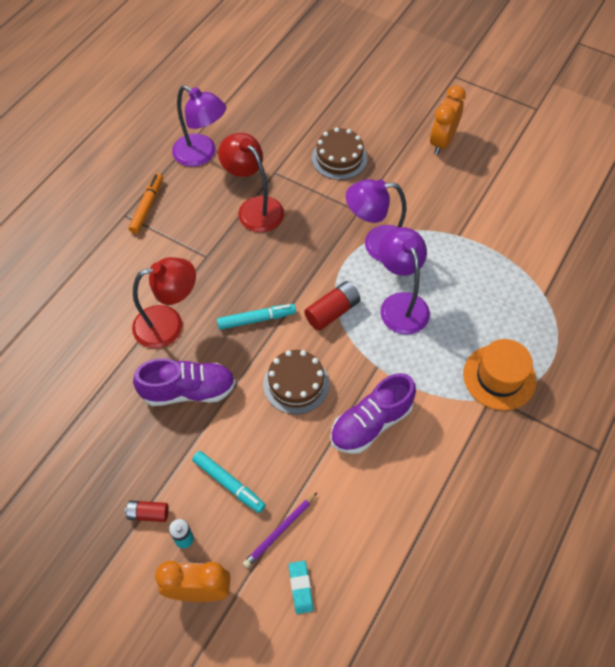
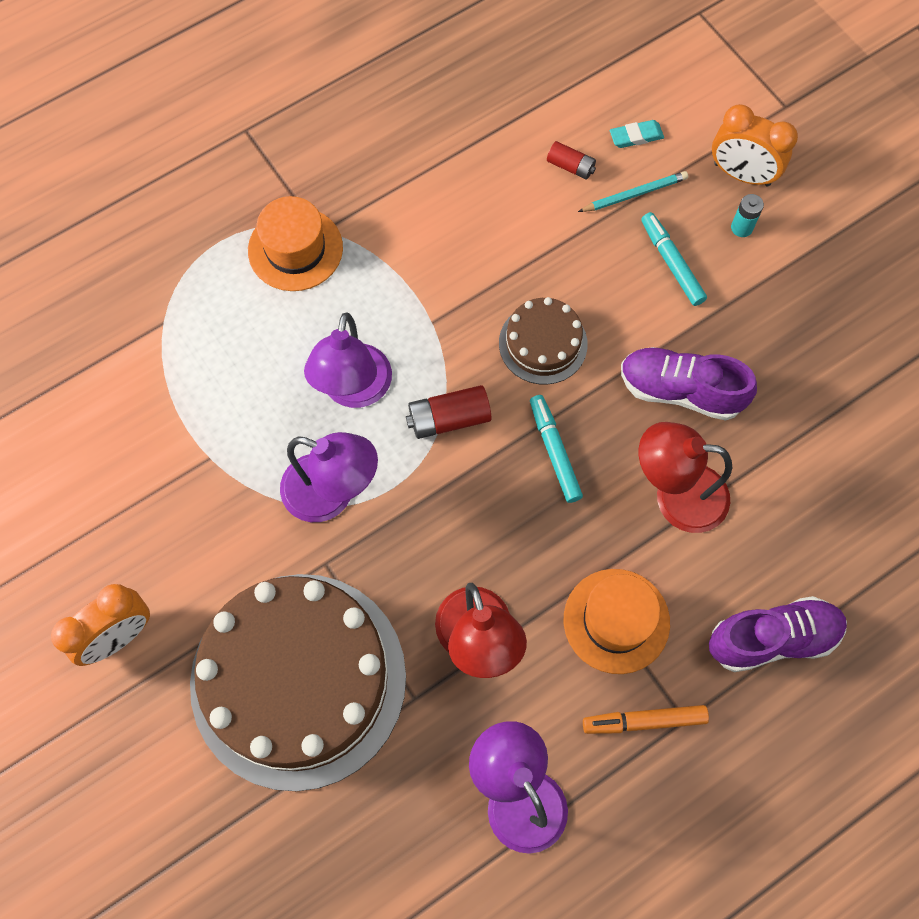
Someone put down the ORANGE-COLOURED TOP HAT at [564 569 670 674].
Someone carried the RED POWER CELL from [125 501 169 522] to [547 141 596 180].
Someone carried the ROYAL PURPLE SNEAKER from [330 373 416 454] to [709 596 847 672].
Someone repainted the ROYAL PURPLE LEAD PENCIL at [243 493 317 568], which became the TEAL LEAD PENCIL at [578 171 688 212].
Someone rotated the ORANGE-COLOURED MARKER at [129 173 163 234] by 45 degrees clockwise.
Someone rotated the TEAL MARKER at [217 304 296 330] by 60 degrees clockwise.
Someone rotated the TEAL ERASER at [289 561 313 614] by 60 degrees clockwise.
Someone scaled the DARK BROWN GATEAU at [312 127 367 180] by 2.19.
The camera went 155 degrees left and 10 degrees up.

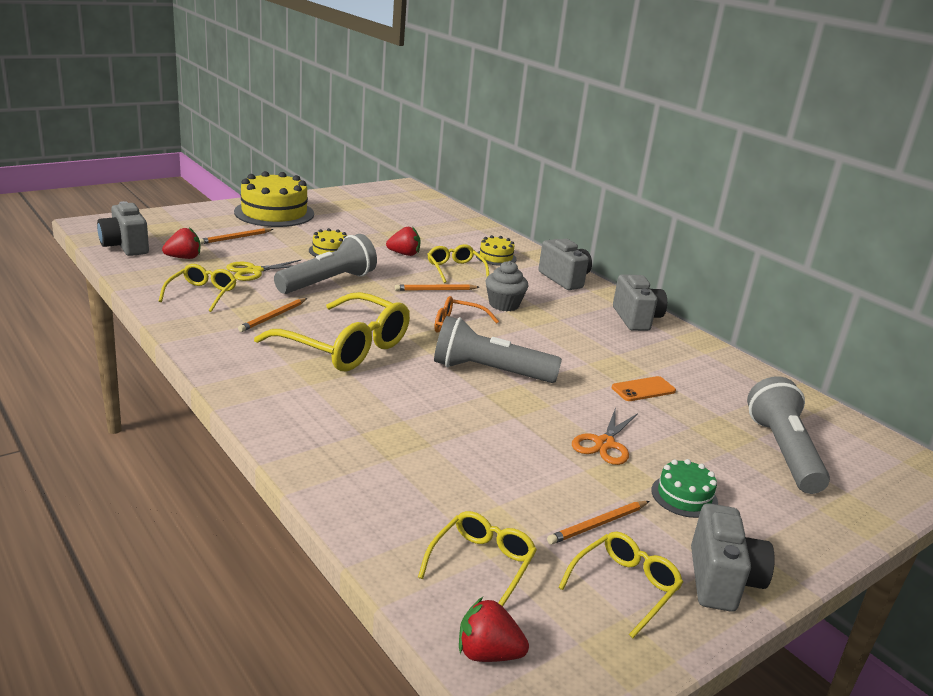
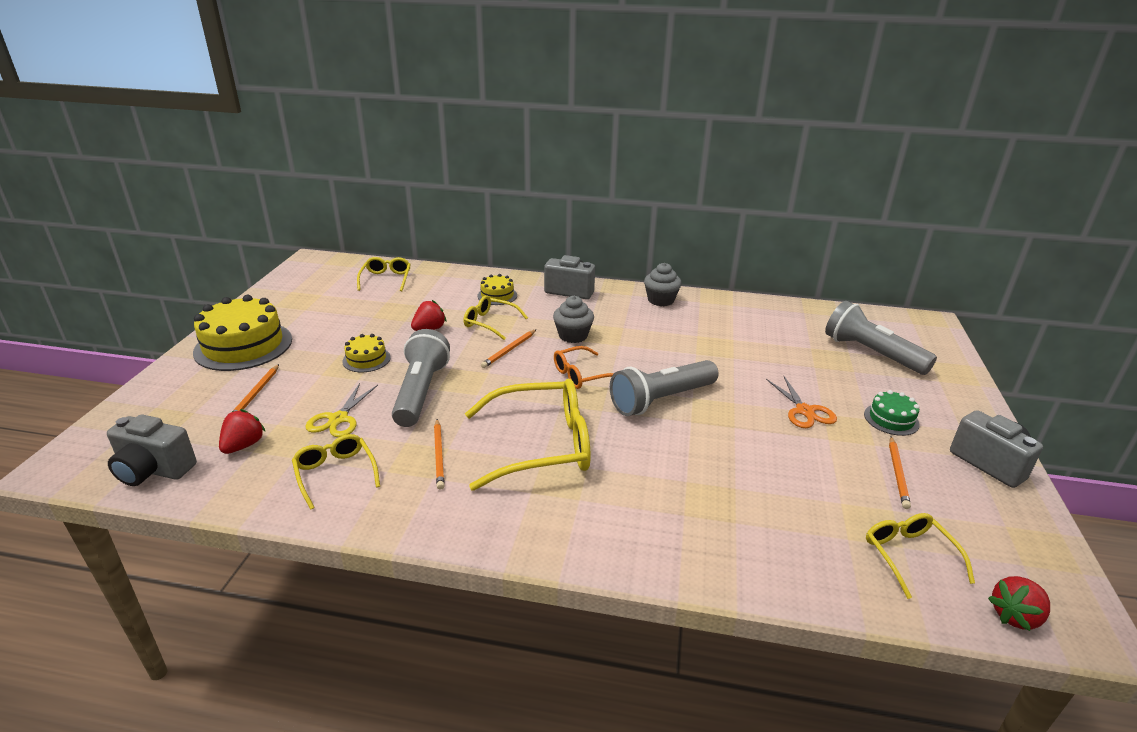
Someone took away the ORANGE-COLOURED SMARTPHONE at [612 376 676 401].
Someone carried the YELLOW EYEGLASSES from [558 532 683 638] to [357 257 411 291].
Someone swapped the GREY COMPACT CAMERA at [613 274 667 331] for the GREY MUFFIN at [644 263 682 306].
The camera went 40 degrees left and 5 degrees up.

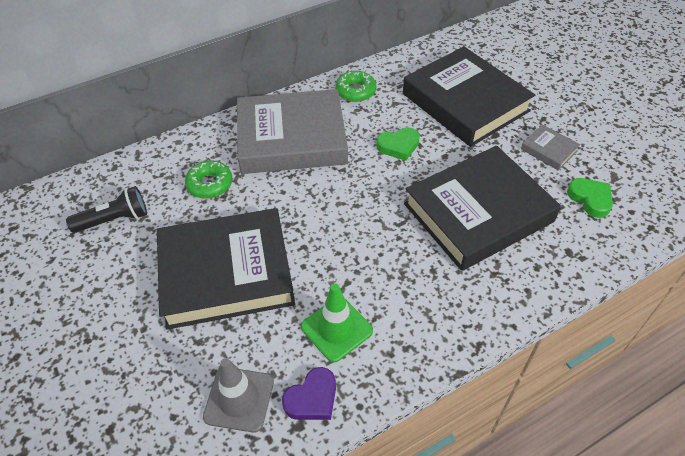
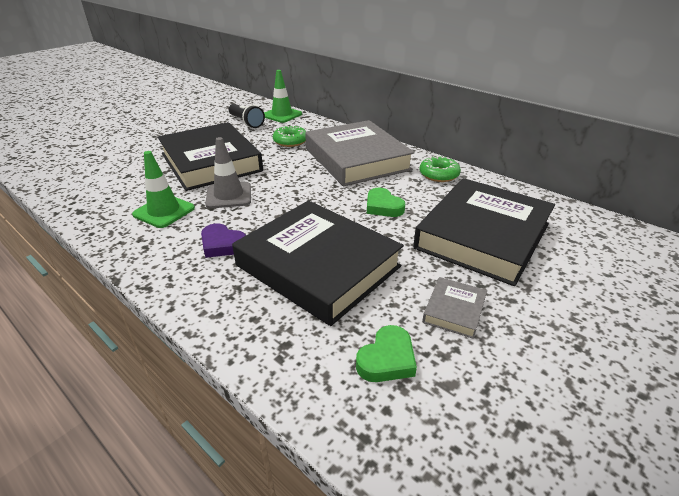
Someone put down the EMERALD TRAFFIC CONE at [264 70 302 123].
Someone carried the GREY TRAFFIC CONE from [203 358 274 433] to [205 137 251 208].
Someone carried the ROYAL PURPLE HEART SHAPE from [282 367 336 420] to [201 223 246 258].
The camera went 70 degrees right and 15 degrees down.

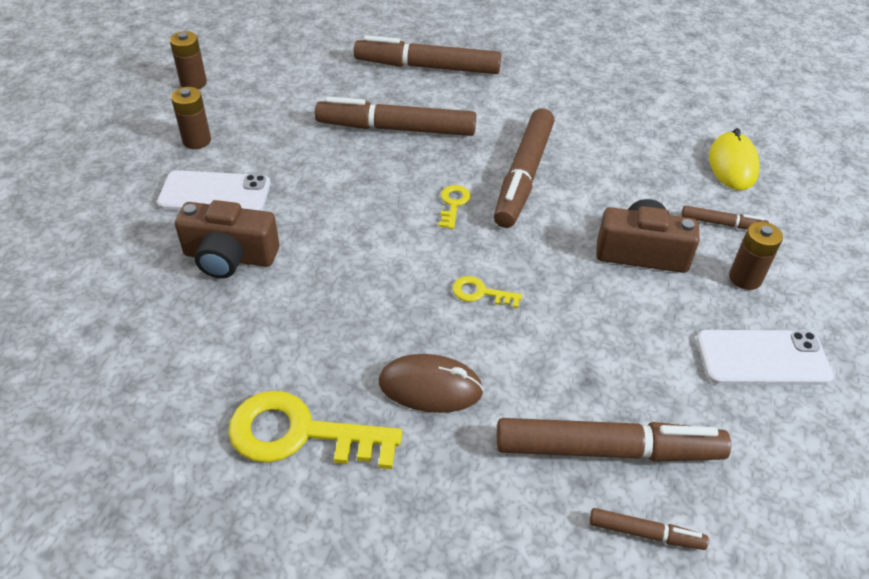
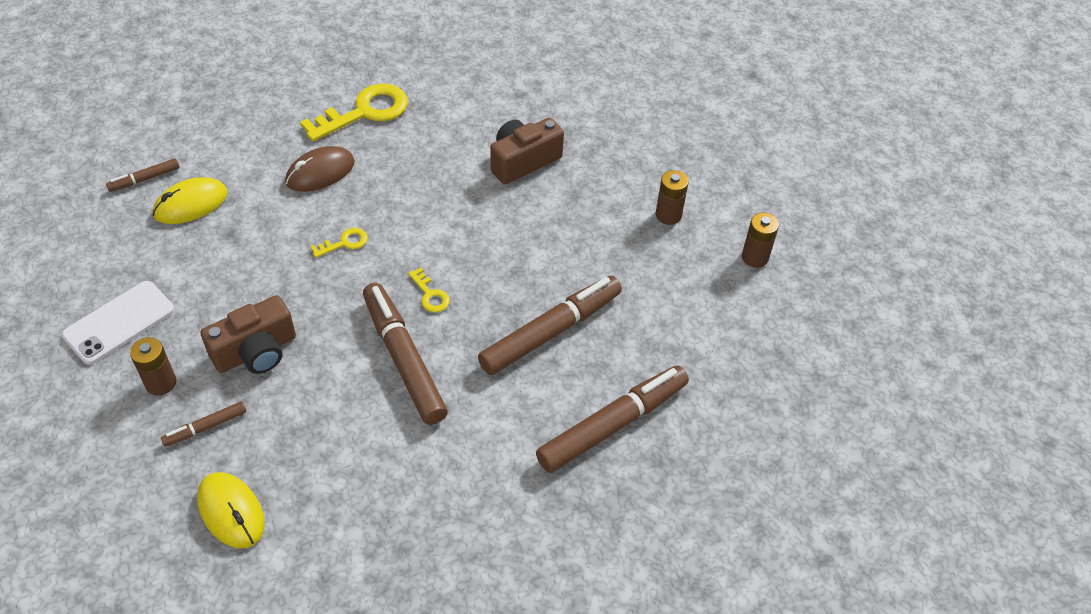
Someone took away the PURE WHITE SMARTPHONE at [157 170 271 211].
Someone swapped the DARK BROWN MARKER at [496 418 731 462] for the YELLOW COMPUTER MOUSE at [153 177 228 224].
The camera went 135 degrees right and 5 degrees up.

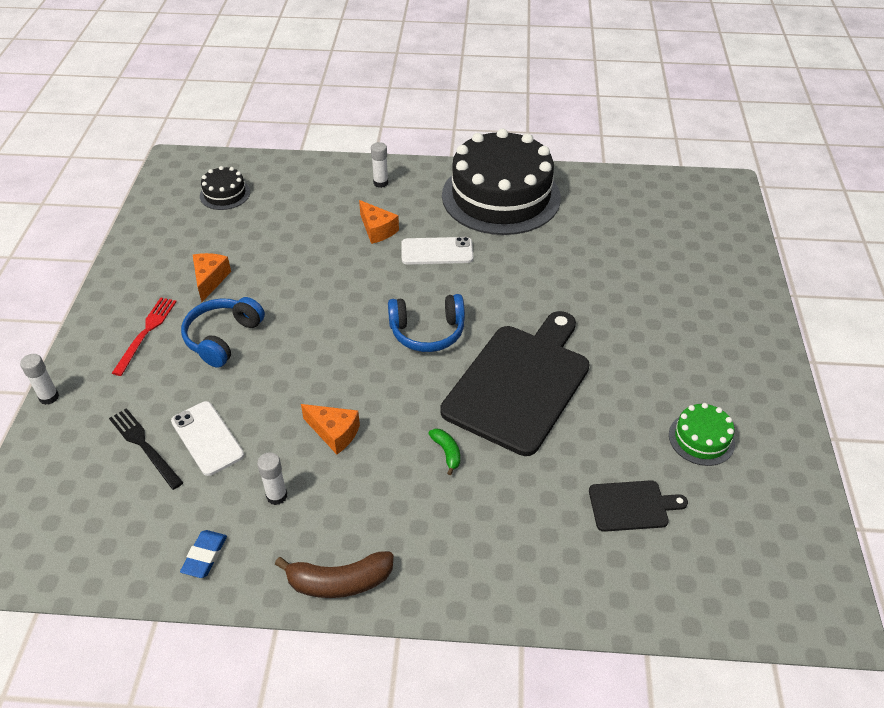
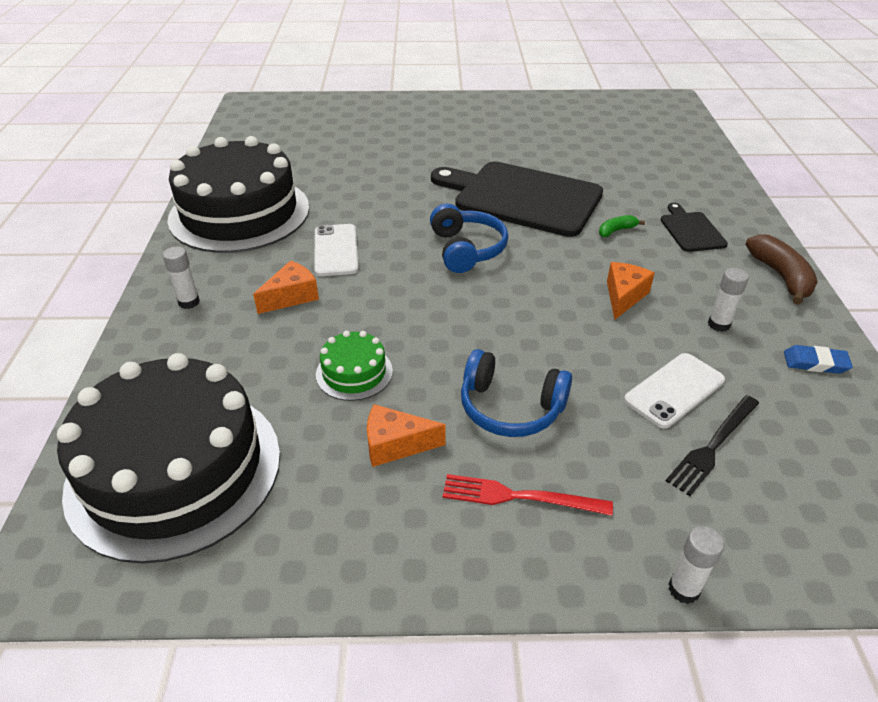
Someone carried the BLACK CUTTING BOARD from [589 480 688 532] to [661 203 728 252].
Someone carried the EMERALD GATEAU from [669 403 735 466] to [316 331 393 401].
Someone scaled the BLACK GATEAU at [200 166 250 210] by 2.37.
The camera went 95 degrees left and 5 degrees down.

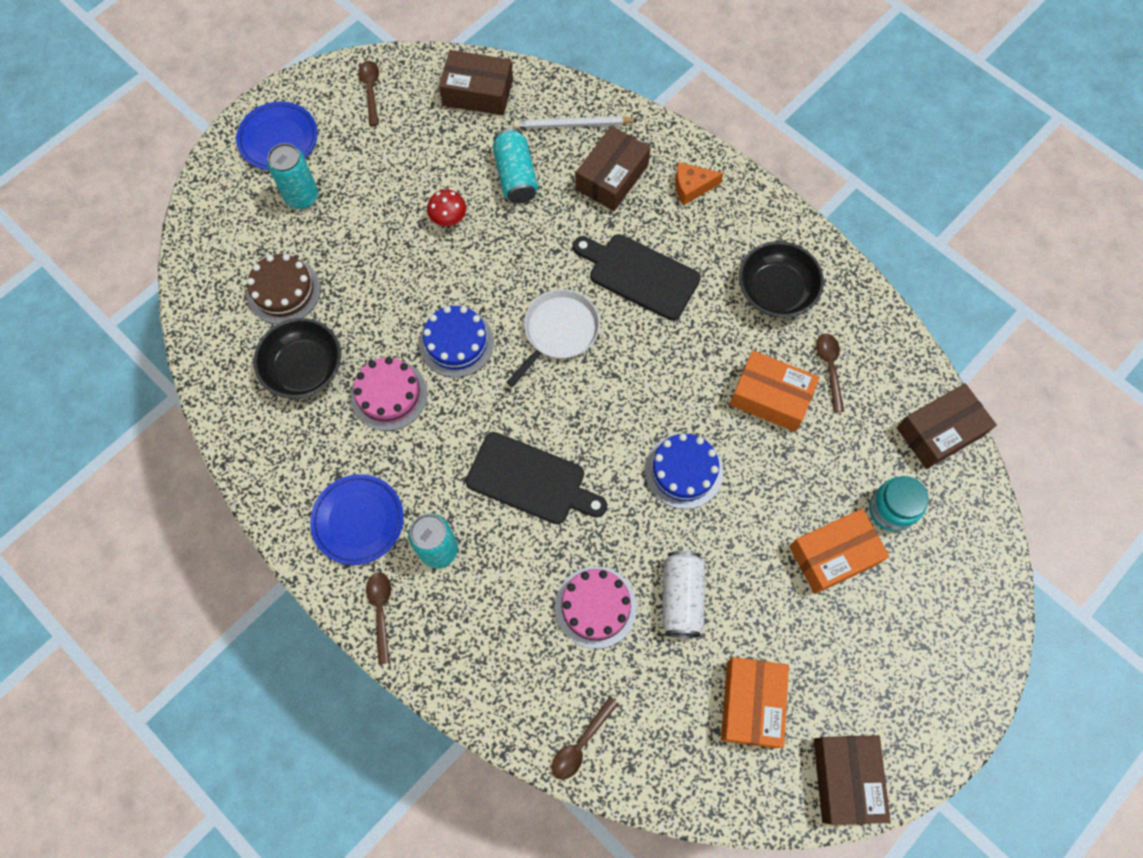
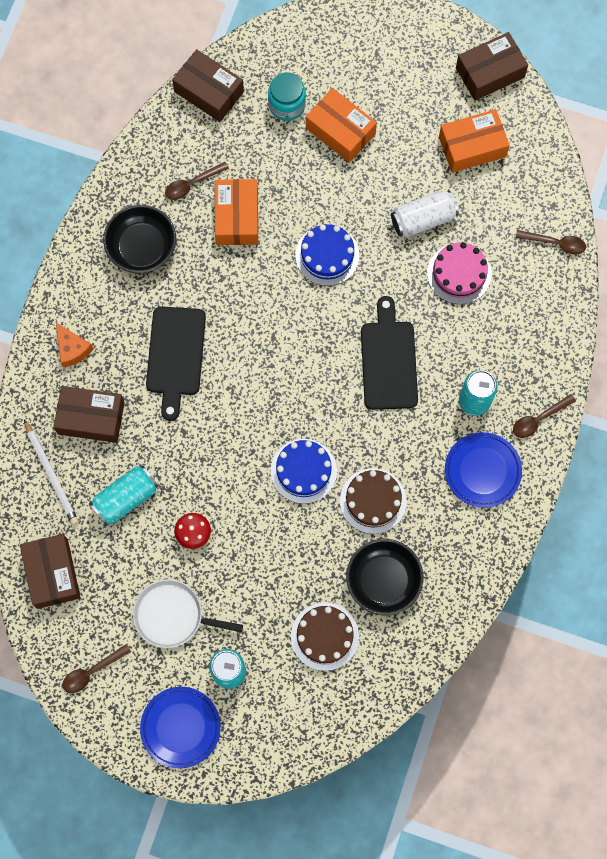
Someone carried the PURE WHITE SKILLET from [506 289 600 387] to [133 579 243 648].
Someone repainted the ROSE-PINK GATEAU at [351 357 427 431], which became the DARK BROWN GATEAU at [340 468 407 534].
The camera went 115 degrees left and 5 degrees up.

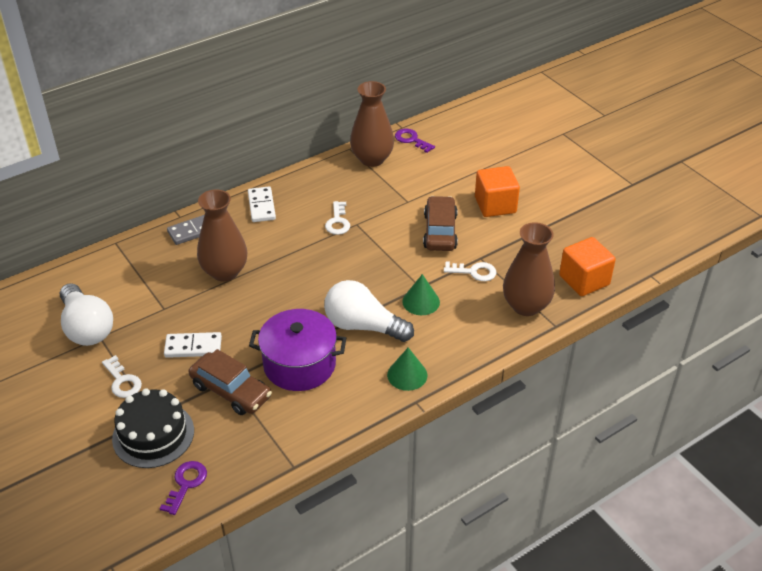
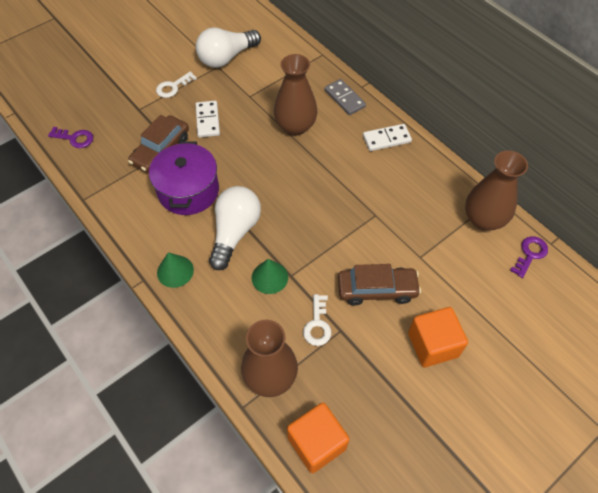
Someone took away the BLACK GATEAU at [112 388 194 468].
Someone took away the PURE WHITE DOOR KEY at [325 201 350 235].
The camera went 85 degrees right and 15 degrees up.

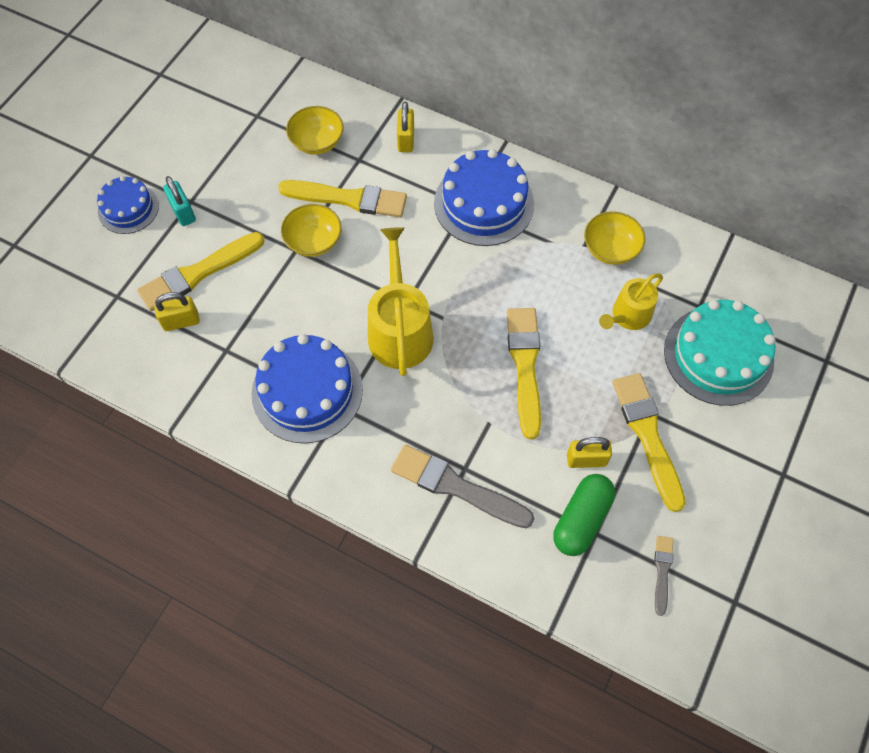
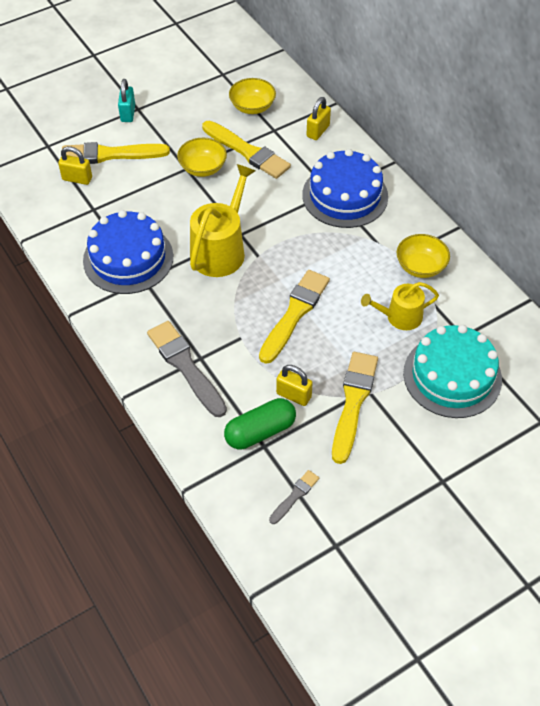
Someone took away the ROYAL BLUE GATEAU at [97 176 159 234].
The camera went 30 degrees right and 10 degrees down.

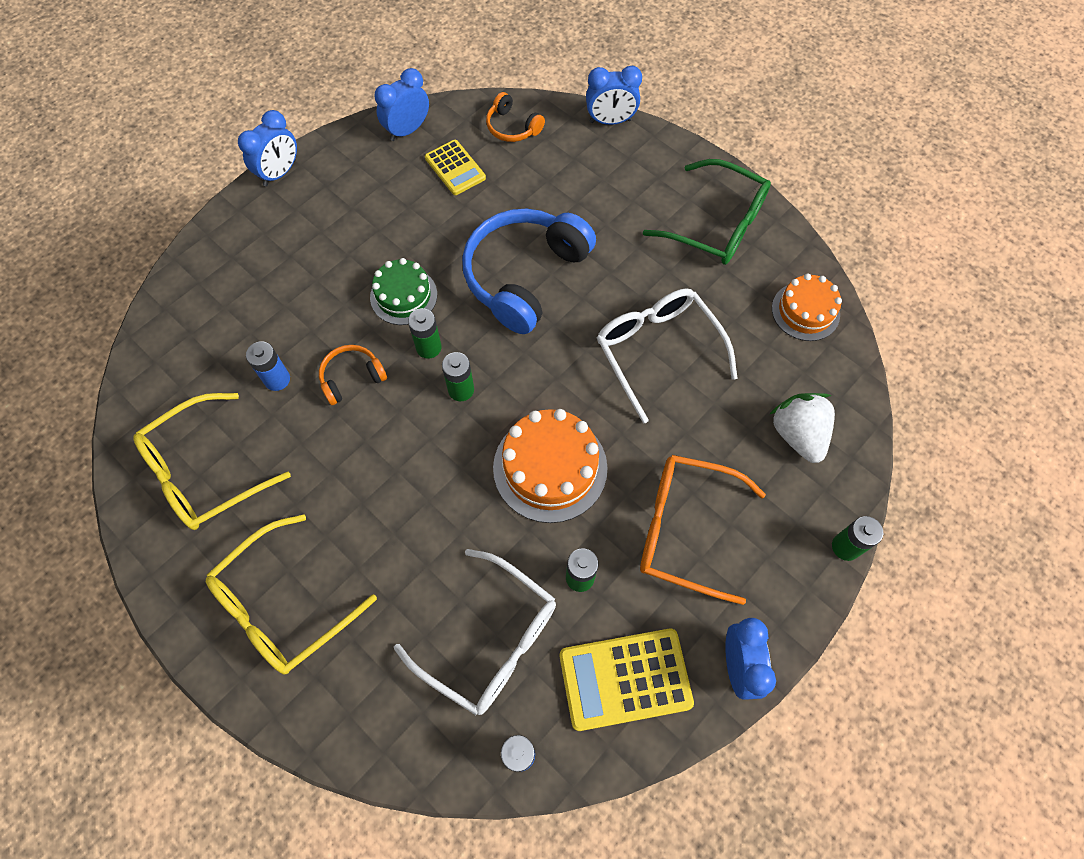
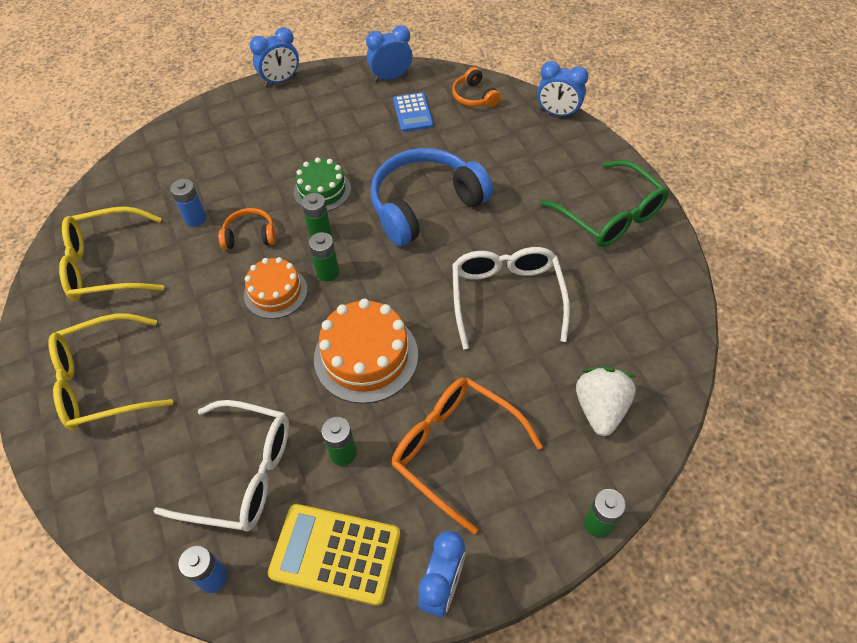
Someone carried the ORANGE-COLOURED GATEAU from [772 273 842 341] to [244 257 307 319].
Someone repainted the YELLOW POCKET CALCULATOR at [425 140 486 195], which became the ROYAL BLUE POCKET CALCULATOR at [393 92 433 132].
Someone rotated the PURE WHITE EYEGLASSES at [394 549 556 715] by 45 degrees counterclockwise.
The camera went 25 degrees right and 10 degrees down.

